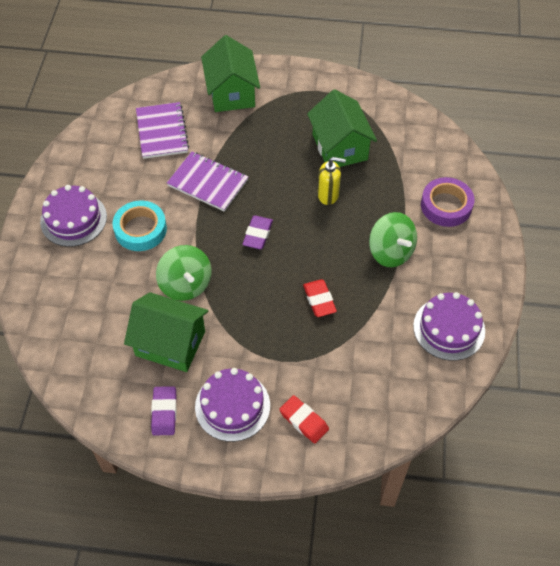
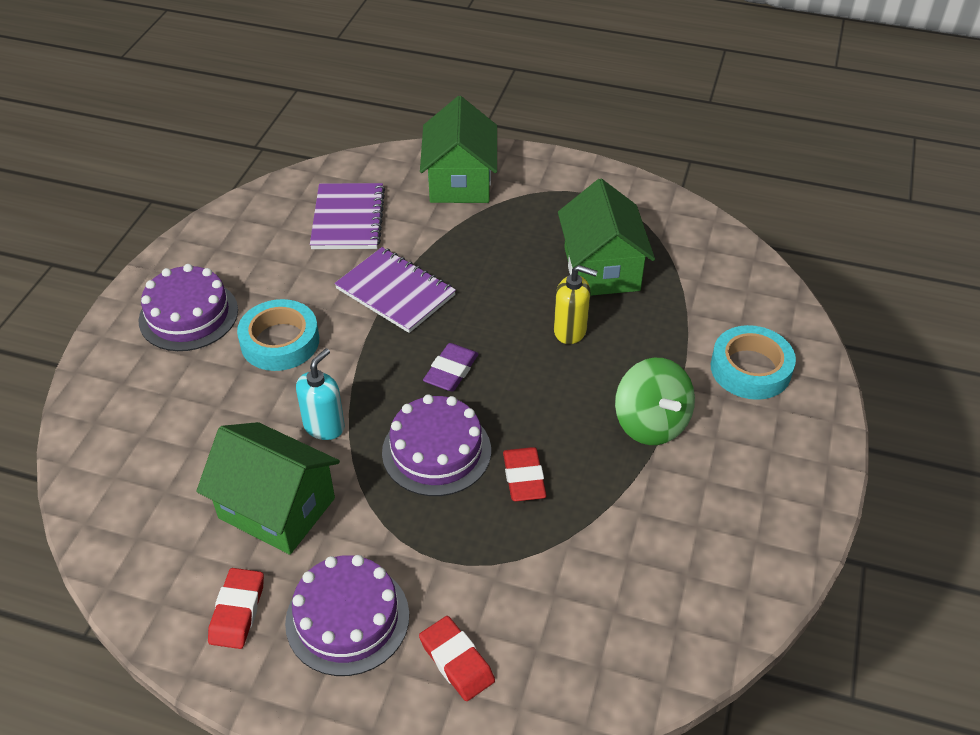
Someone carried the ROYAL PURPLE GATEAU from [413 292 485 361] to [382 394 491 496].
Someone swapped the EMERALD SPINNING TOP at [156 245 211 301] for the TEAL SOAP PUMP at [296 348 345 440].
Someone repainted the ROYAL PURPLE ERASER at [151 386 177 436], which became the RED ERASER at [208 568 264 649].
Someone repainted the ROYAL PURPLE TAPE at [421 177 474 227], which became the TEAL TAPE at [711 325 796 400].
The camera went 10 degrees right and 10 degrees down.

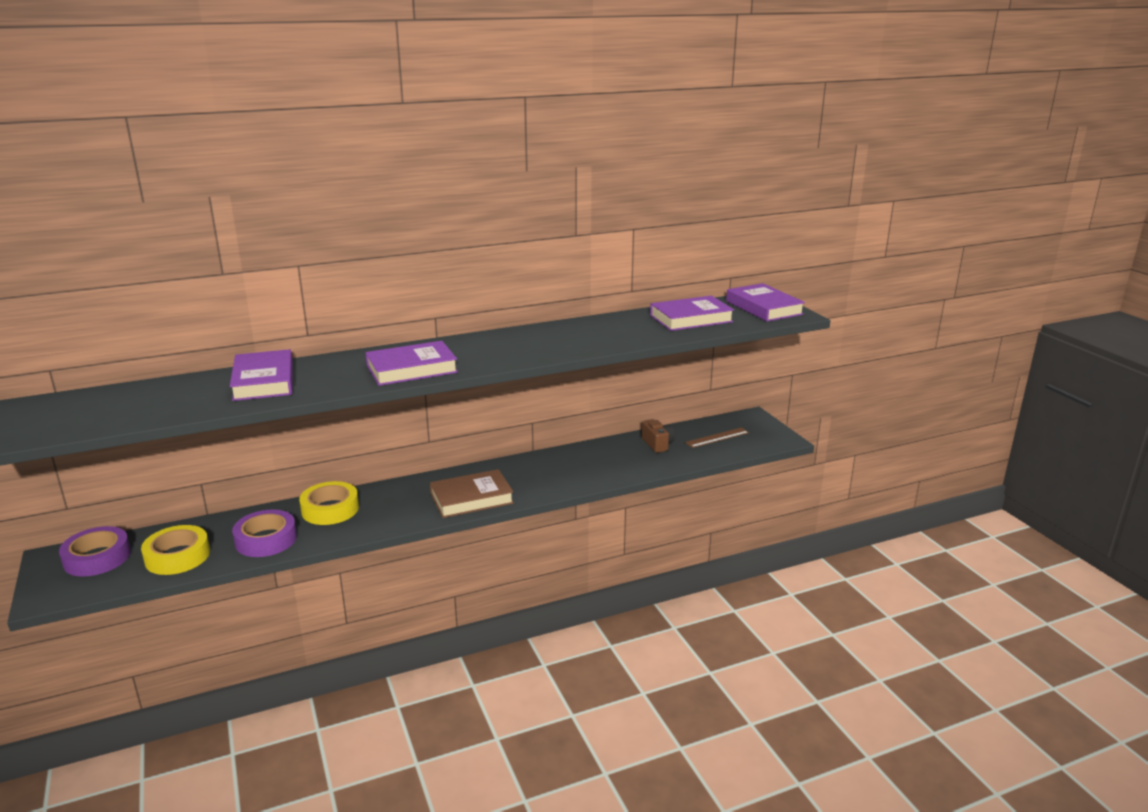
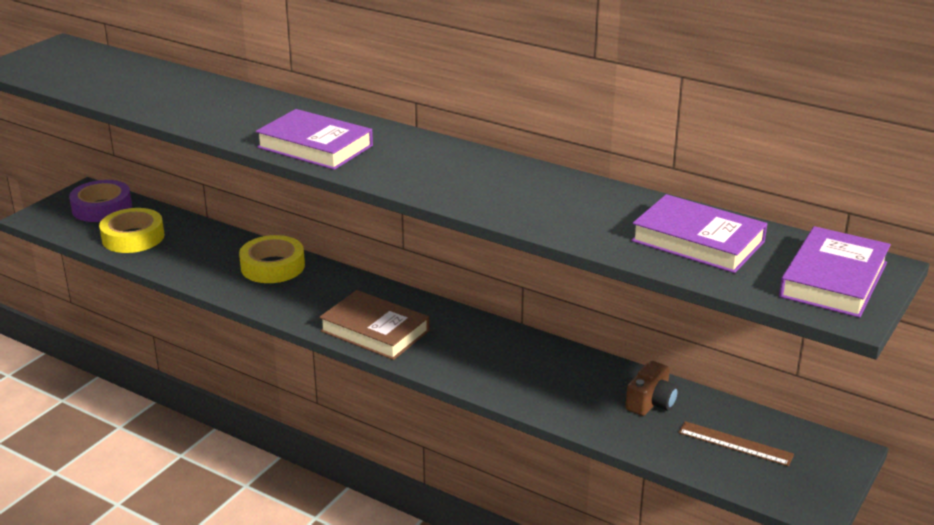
Someone took away the ROYAL PURPLE BOOK at [230 349 293 401].
Someone took away the ROYAL PURPLE TAPE at [232 509 297 557].
The camera went 55 degrees right and 5 degrees up.

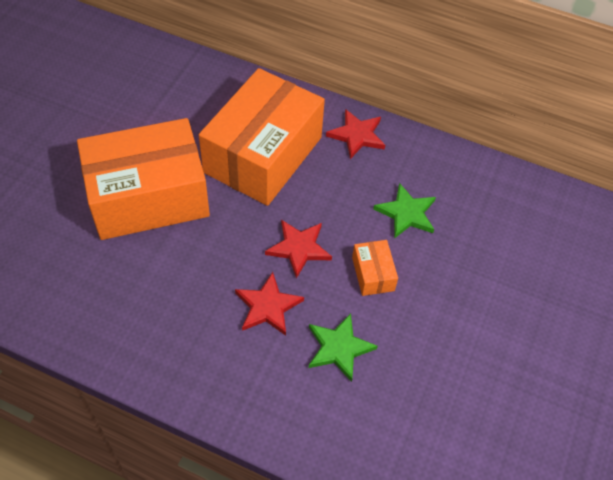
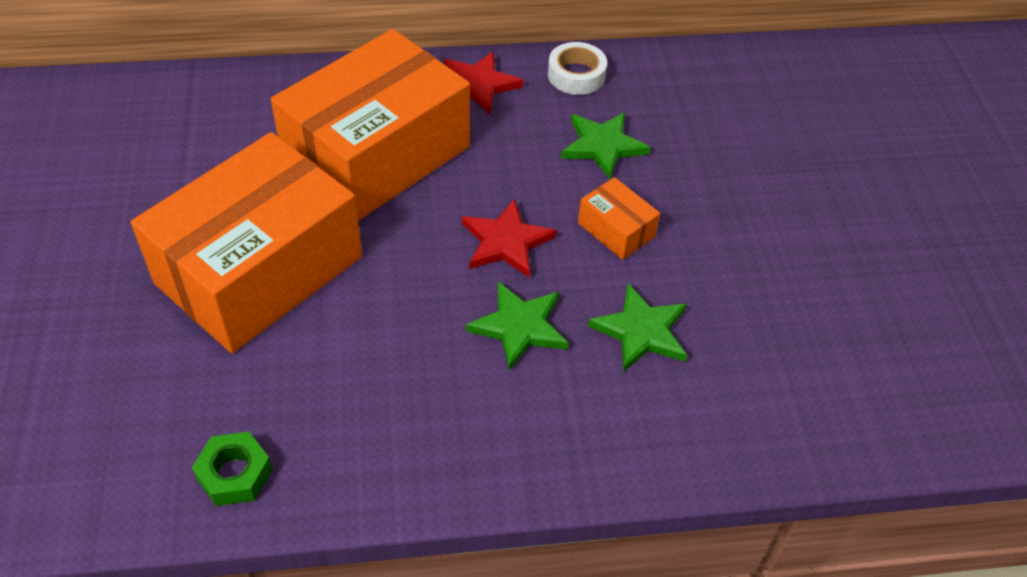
Someone put down the EMERALD HEX NUT at [192 432 273 506].
Someone put down the PURE WHITE TAPE at [548 42 607 95].
Someone repainted the RED FIVE-POINTED STAR at [235 272 304 336], which became the EMERALD FIVE-POINTED STAR at [466 282 569 371].
Someone rotated the ORANGE-COLOURED PACKAGE at [199 68 325 206] by 45 degrees clockwise.
The camera went 30 degrees left and 5 degrees down.

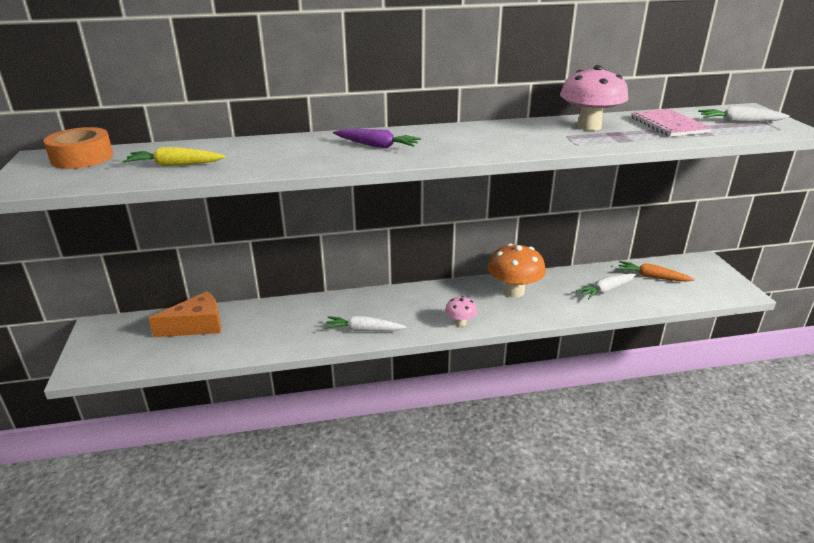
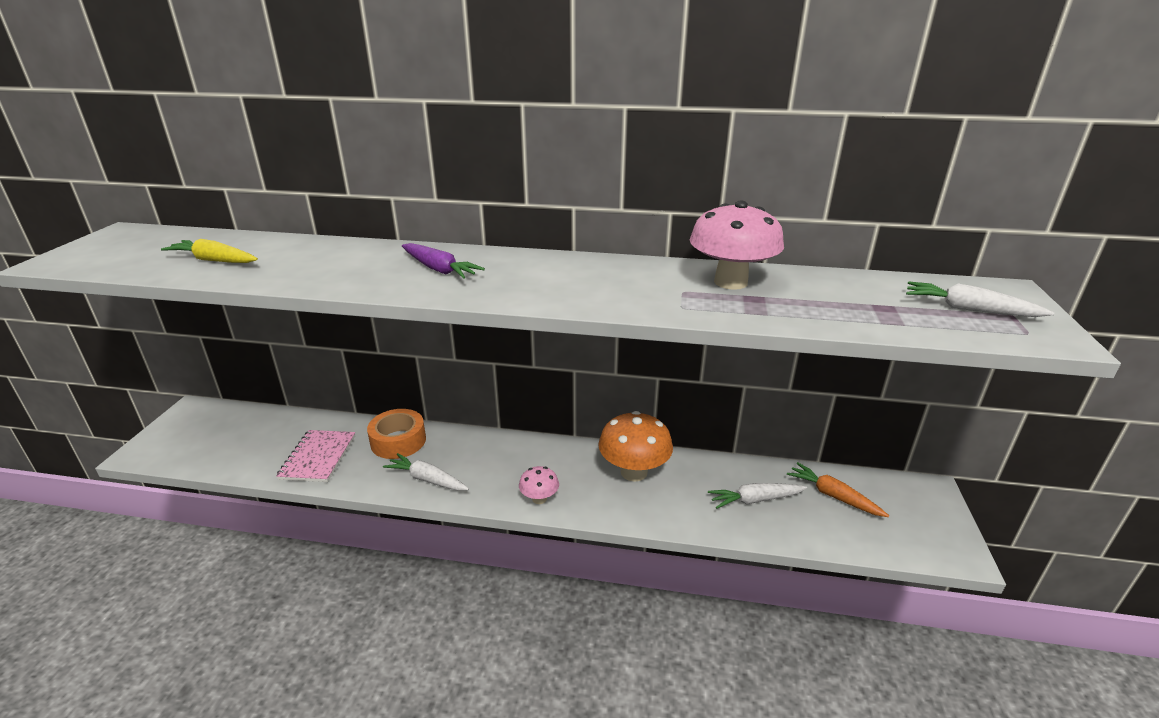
Someone took away the ORANGE-COLOURED PIECE OF CHEESE at [148 291 221 337].
Someone carried the ORANGE-COLOURED TAPE from [44 127 113 169] to [367 409 426 459].
Someone carried the ROSE-PINK NOTEBOOK from [631 109 712 137] to [276 430 355 482].
The camera went 20 degrees right and 0 degrees up.

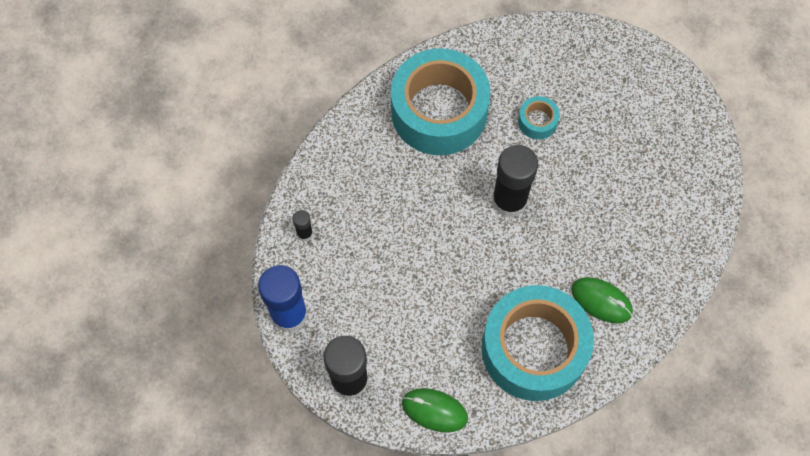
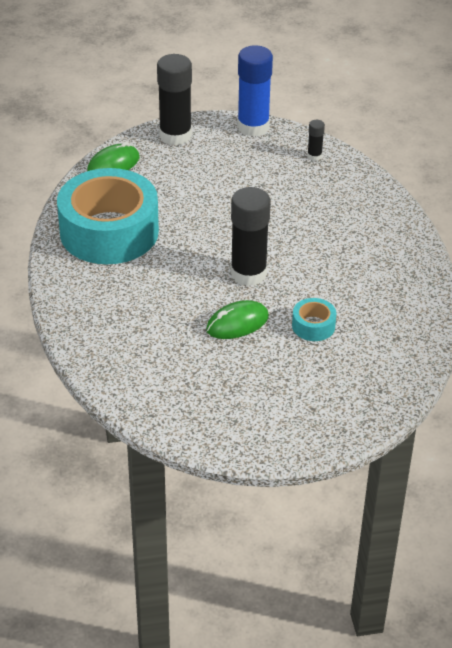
Someone took away the TEAL TAPE at [391 48 491 155].
Someone carried the EMERALD COMPUTER MOUSE from [571 277 633 323] to [206 300 269 339].
The camera went 120 degrees right and 25 degrees down.

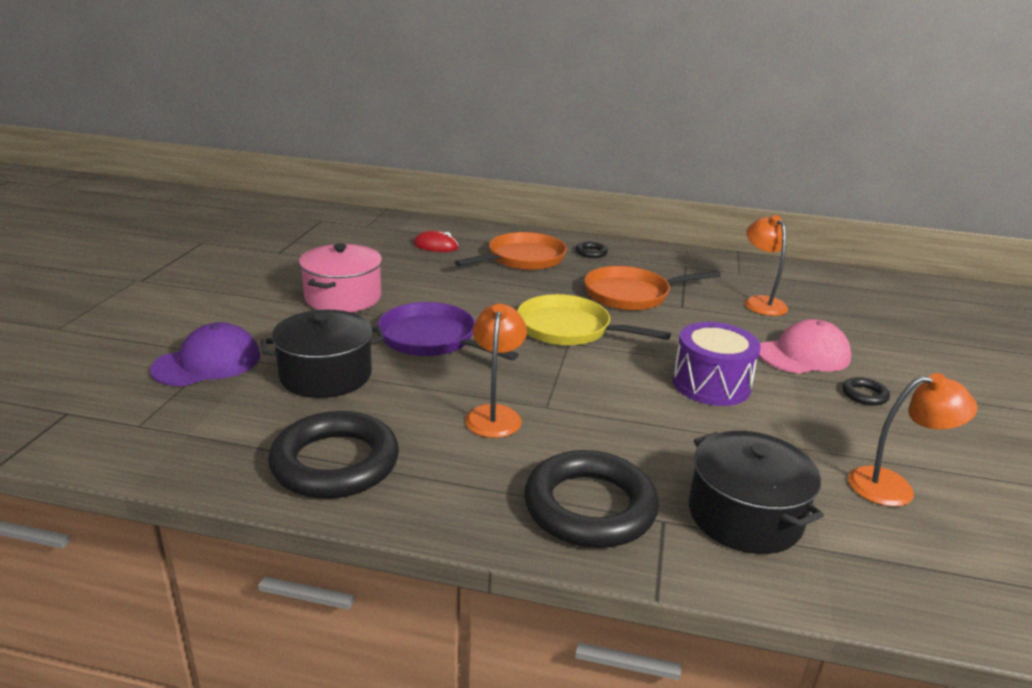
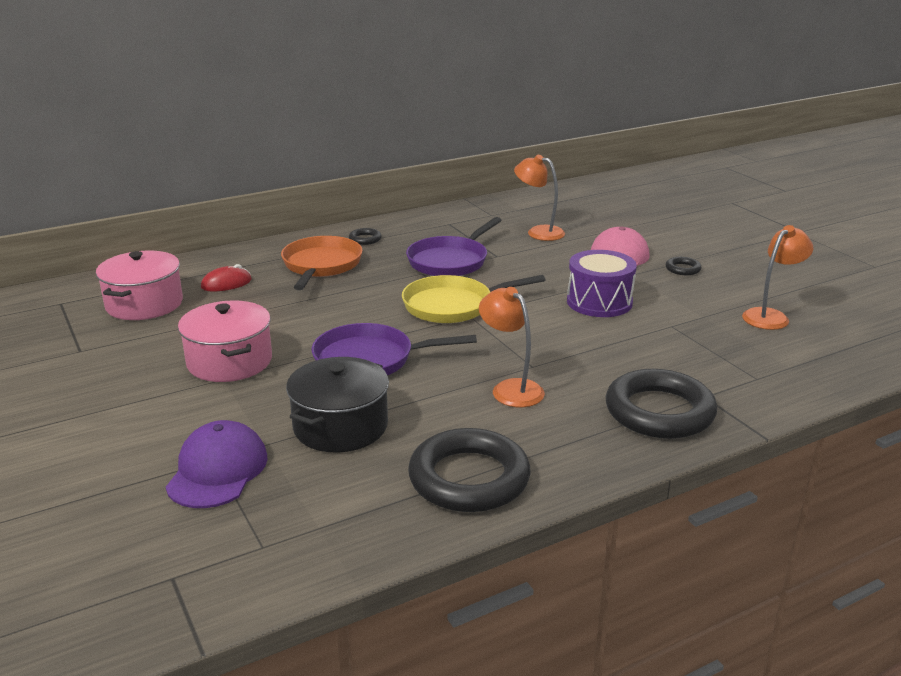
Someone took away the BLACK STOCKPOT at [689 431 824 554].
Someone put down the ROSE-PINK STOCKPOT at [96 251 183 320].
Someone repainted the ORANGE-COLOURED SKILLET at [584 266 721 310], which became the ROYAL PURPLE SKILLET at [406 217 502 276].
The camera went 40 degrees left and 0 degrees up.

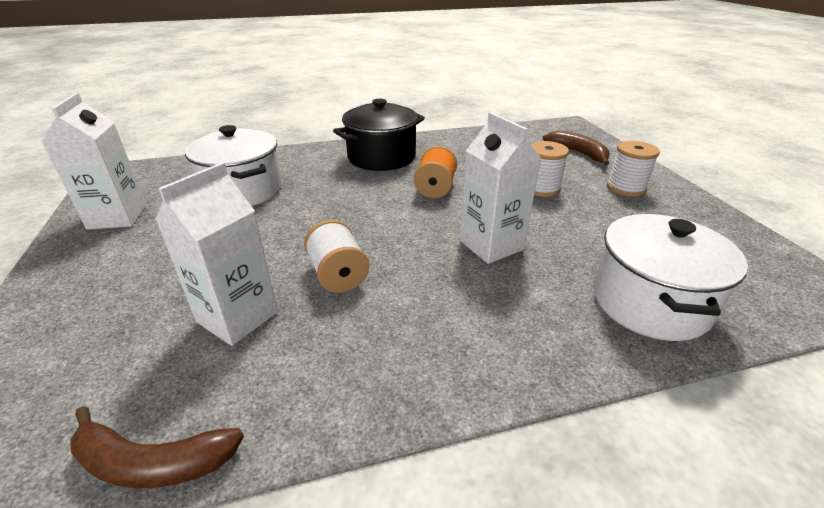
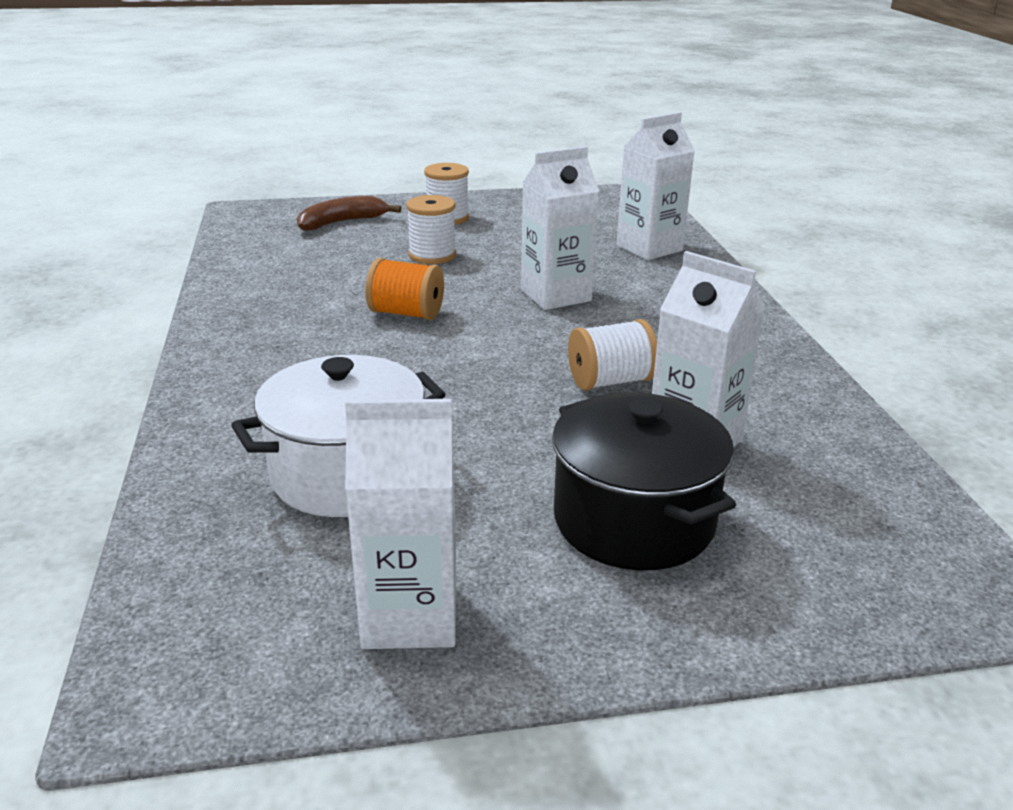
Someone took away the DARK BROWN BANANA FRUIT at [70 406 244 488].
Someone carried the BLACK STOCKPOT from [333 99 425 171] to [552 393 736 570].
Someone swapped the PURE WHITE STOCKPOT at [594 214 748 341] for the PURE WHITE CARTON at [617 112 695 260].
The camera went 85 degrees left and 5 degrees down.

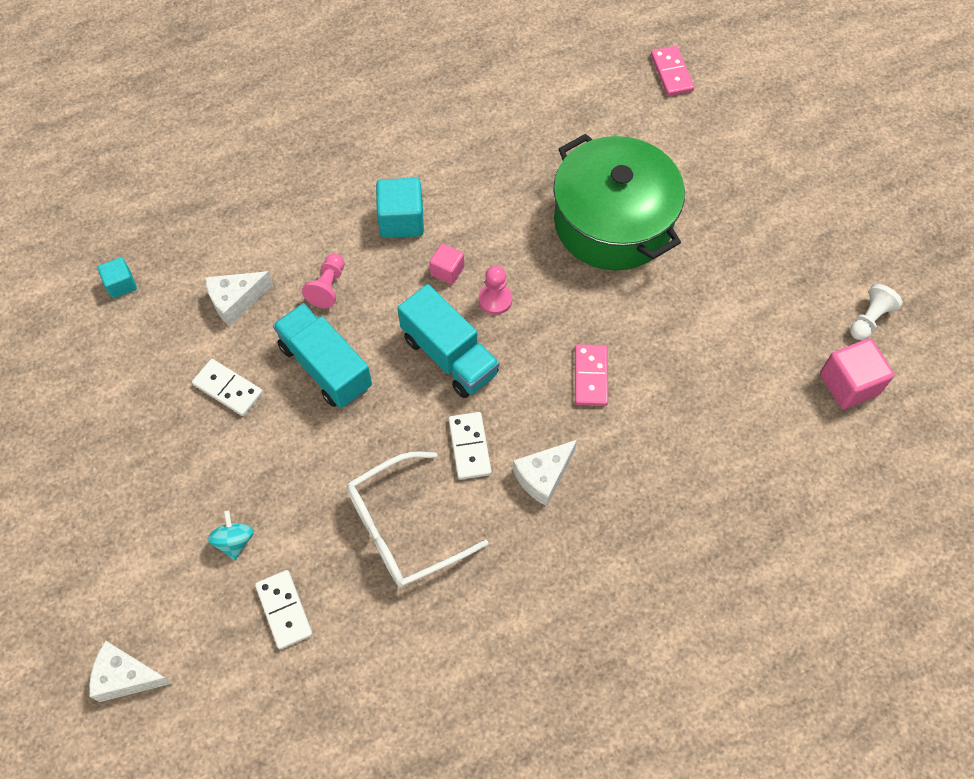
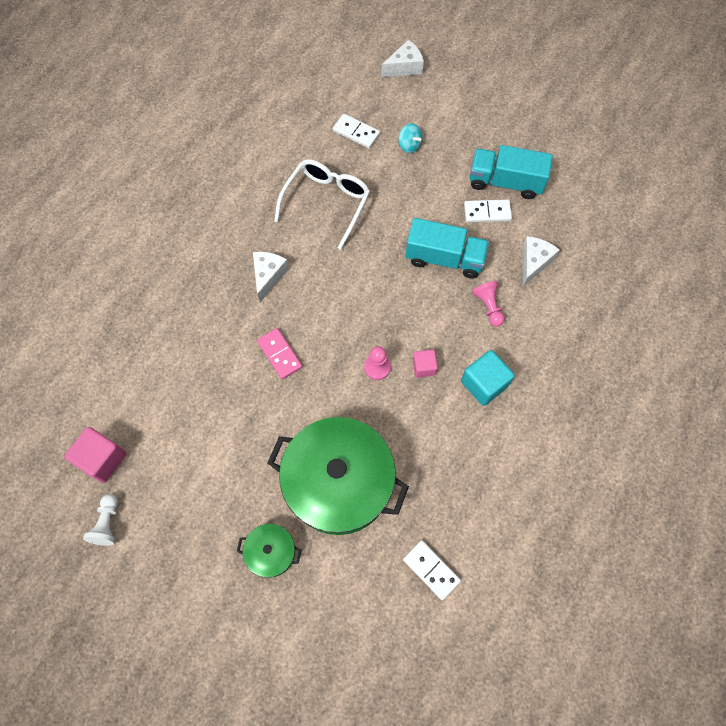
Someone took away the TEAL BLOCK at [98 257 137 298].
Someone took away the ROSE-PINK DOMINO TILE at [651 46 694 96].
Someone put down the EMERALD STOCKPOT at [237 524 301 578].
Someone carried the TEAL TRUCK from [398 284 500 398] to [470 145 553 199].
Someone carried the PURE WHITE DOMINO TILE from [449 412 492 480] to [403 540 461 600].
The camera went 145 degrees right and 5 degrees up.

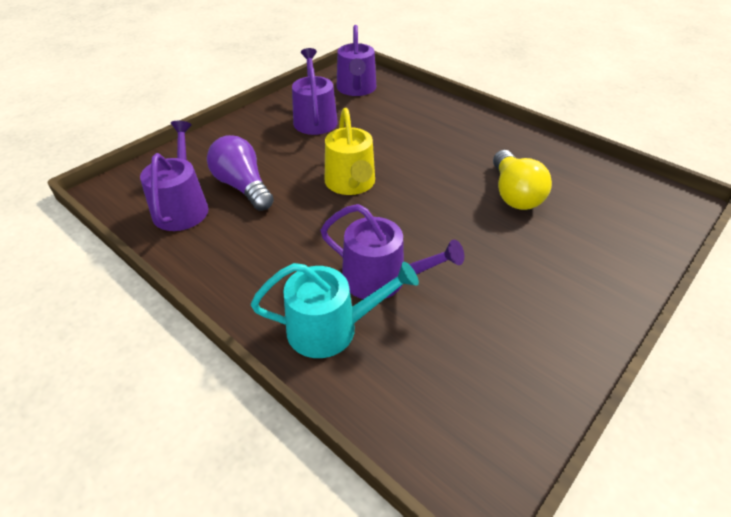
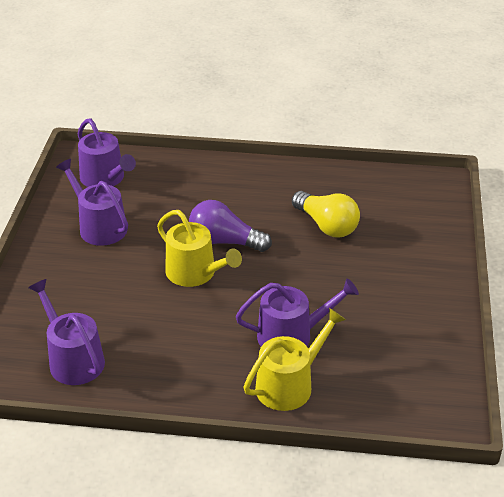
Someone carried the ROYAL PURPLE LIGHT BULB from [207 135 274 211] to [189 200 272 252].
Someone repainted the TEAL WATERING POT at [251 262 419 358], which became the YELLOW WATERING POT at [244 308 346 411].
The camera went 35 degrees left and 5 degrees down.

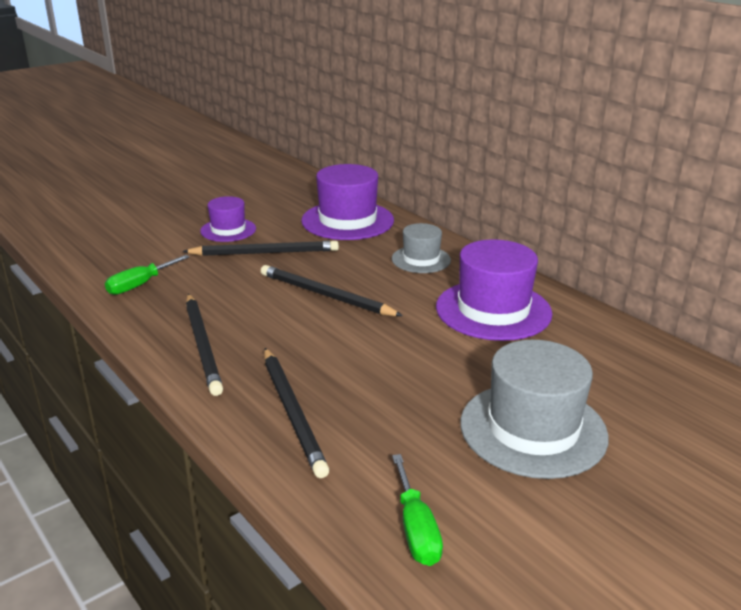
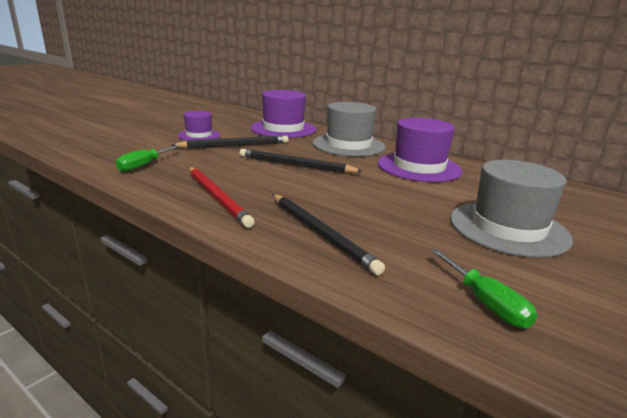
Someone repainted the BLACK LEAD PENCIL at [186 294 223 396], which became the RED LEAD PENCIL at [189 167 255 228].
Someone scaled the GREY TOP HAT at [392 223 451 273] by 1.73.
The camera went 15 degrees left and 5 degrees down.

